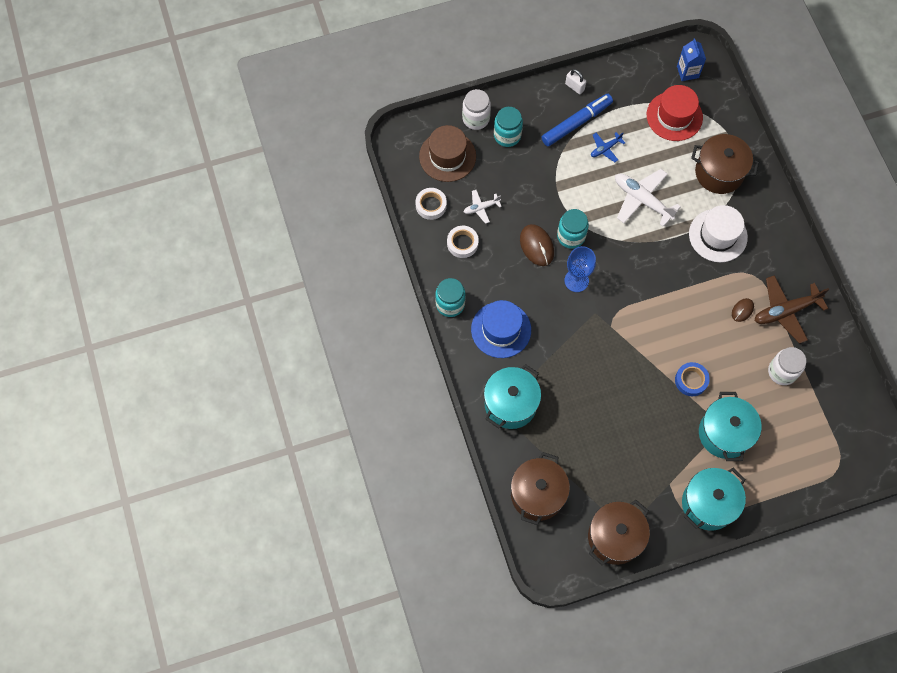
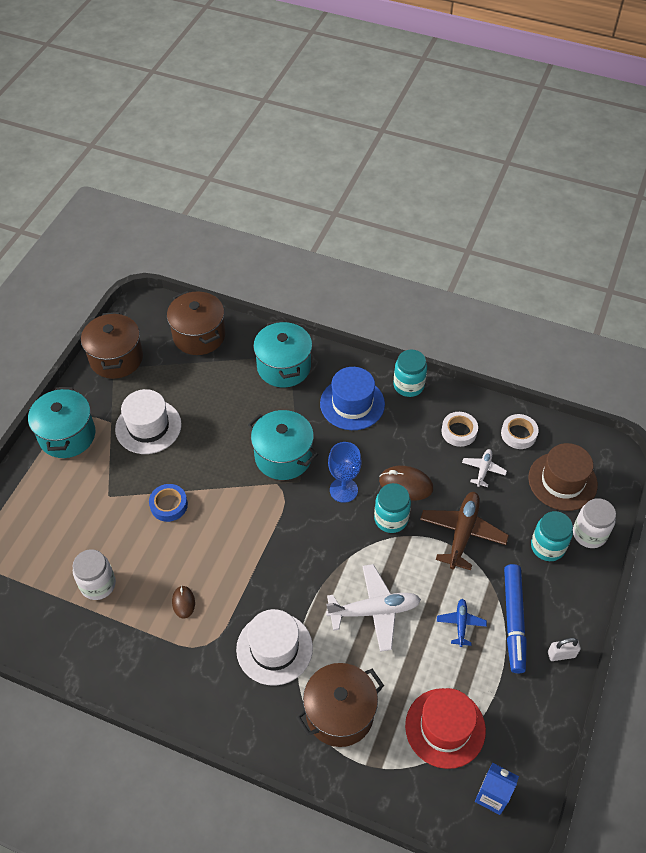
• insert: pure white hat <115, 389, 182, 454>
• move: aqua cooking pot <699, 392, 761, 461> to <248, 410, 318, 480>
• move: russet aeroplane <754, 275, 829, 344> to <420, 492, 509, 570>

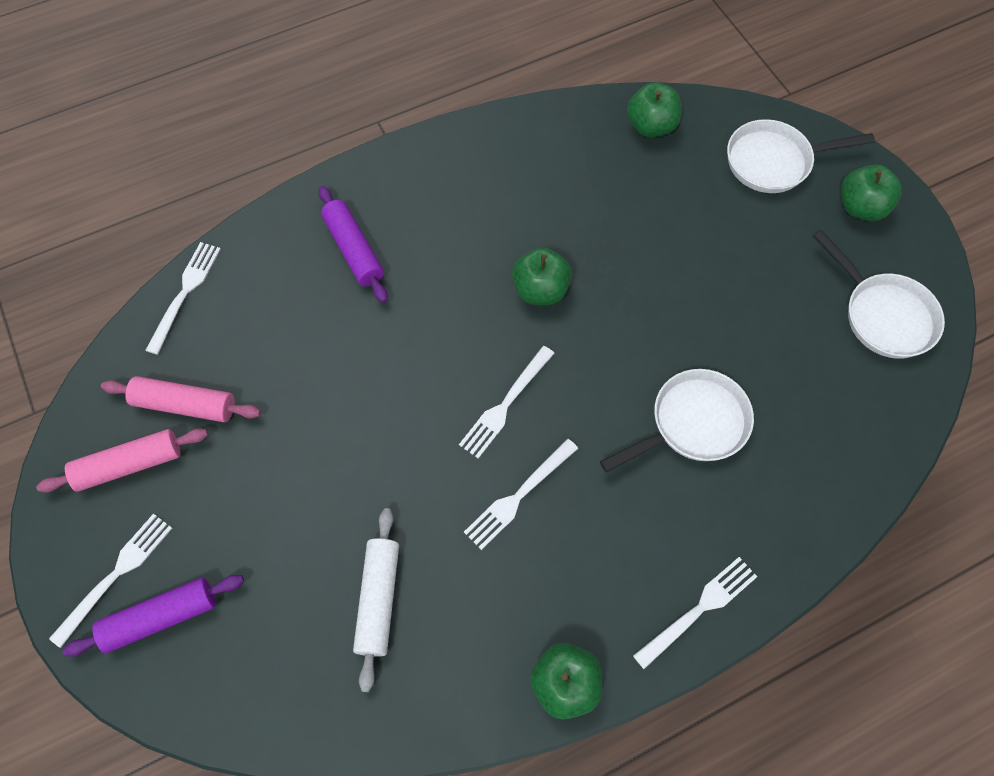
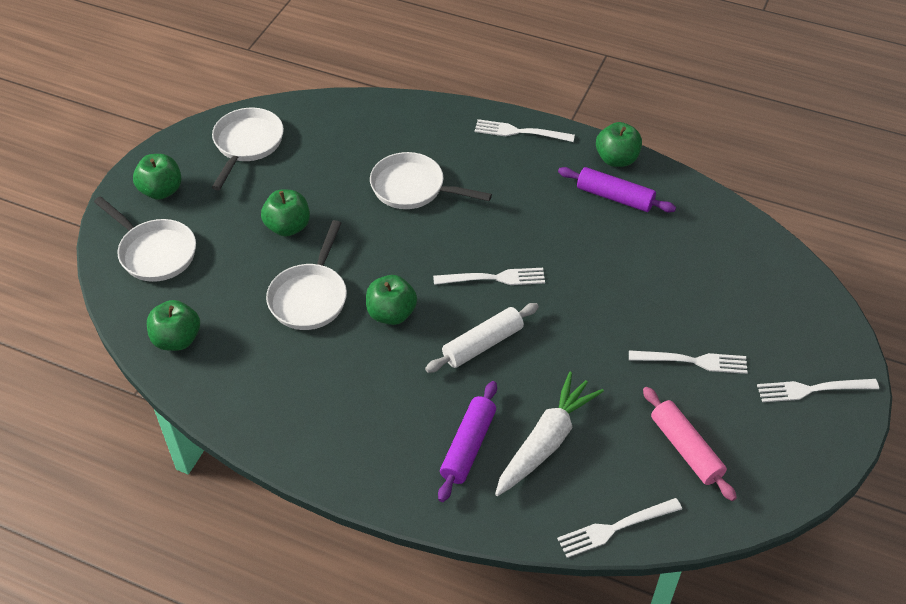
• insert: leaf-green apple <261, 189, 310, 237>
• insert: pure white pan <266, 220, 347, 330>
• move: pure white dough roller <353, 508, 399, 692> to <425, 303, 539, 373>
• insert: pure white root vegetable <495, 372, 604, 496>
• move: purple dough roller <62, 575, 244, 657> to <558, 167, 676, 213>
• move: pure white dinner fork <464, 438, 578, 550> to <629, 350, 748, 374>
• delete: rose-pink dough roller <36, 428, 208, 493>

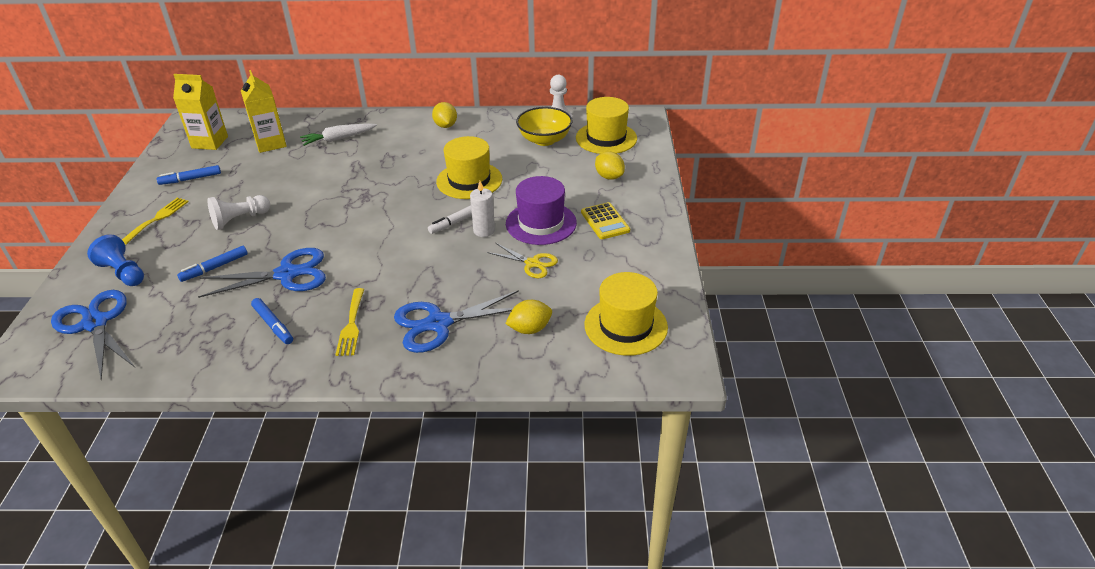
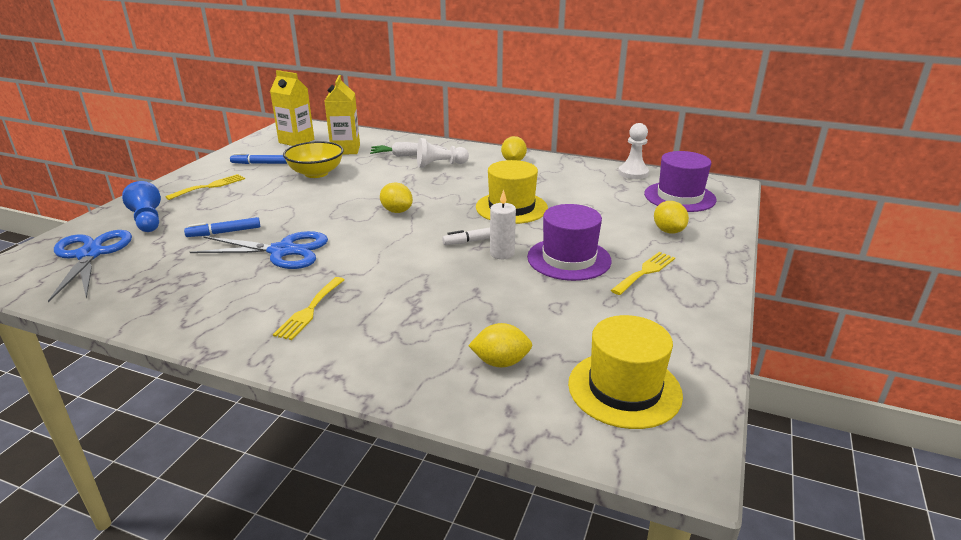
• move: bright yellow bowl <516, 107, 573, 146> to <283, 141, 344, 178>
• insert: bright yellow lemon <380, 183, 413, 213>
• move: pure white pawn <207, 195, 270, 230> to <417, 138, 469, 168>
• replace: bright yellow adding machine <581, 202, 630, 239> to bright yellow dinner fork <611, 252, 675, 295>
• recolor: bright yellow hat <576, 97, 637, 154> to purple hat <644, 151, 717, 212>
• delete: royal blue marker pen <251, 298, 293, 344>
• delete: royal blue pair of scissors <394, 290, 519, 353>
• delete: bright yellow pair of scissors <487, 243, 558, 278>

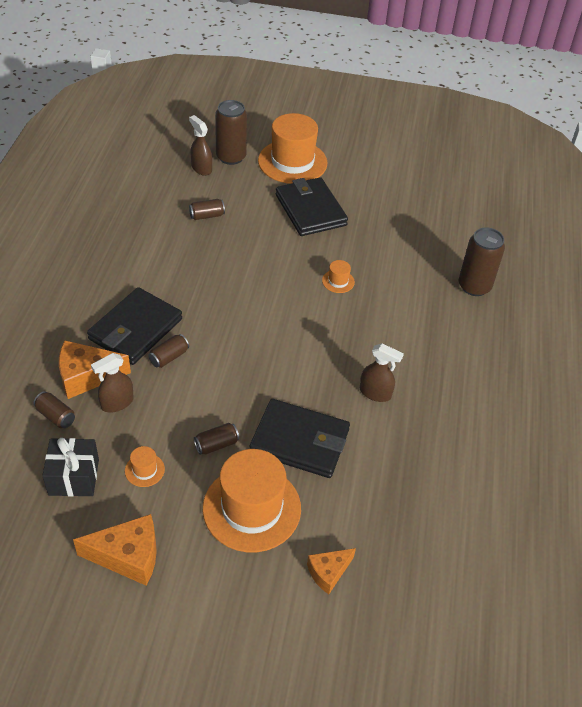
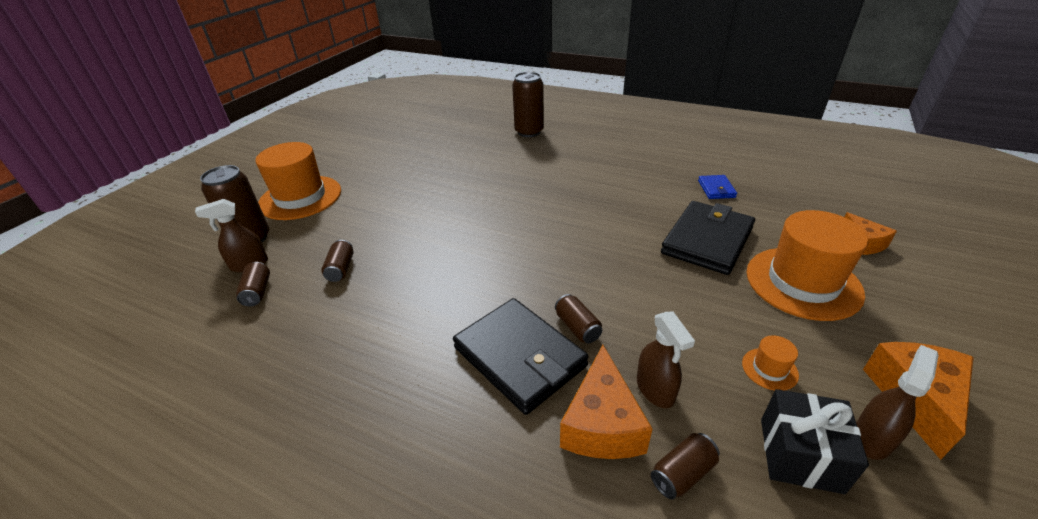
• move: russet soda can <194, 423, 239, 455> to <236, 262, 270, 306>
• insert: royal blue wallet <698, 175, 737, 199>
• move: russet sprayer <360, 343, 404, 402> to <856, 345, 939, 460>
• delete: ebony wallet <276, 177, 348, 236>
• delete: bright orange hat <322, 260, 355, 293>

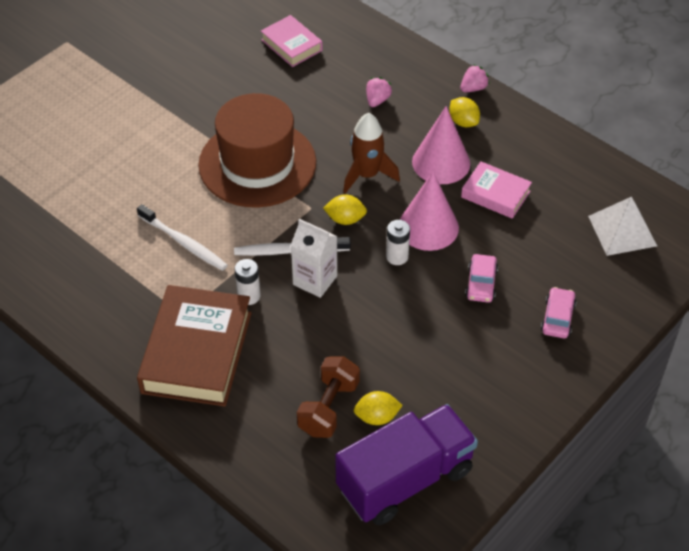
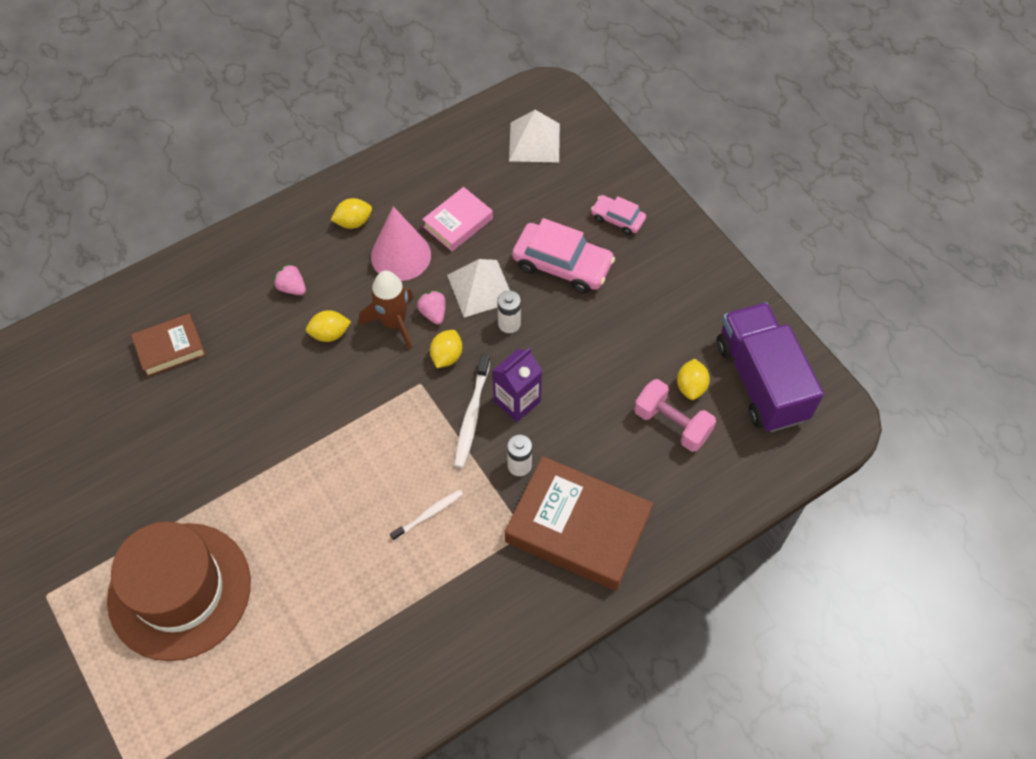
• move: russet hat <198, 93, 316, 208> to <107, 522, 251, 661>
• recolor: rose-pink hardcover <261, 15, 323, 67> to russet hardcover <131, 313, 206, 377>
• insert: bright yellow lemon <306, 310, 351, 342>
• resize: pure white tooth brush <137, 204, 228, 271> = <390, 489, 463, 541> x0.66
• move: rose-pink berry <460, 64, 490, 92> to <417, 290, 446, 325>
• replace: rose-pink cone <400, 171, 459, 251> to pure white solid pyramid <447, 259, 510, 317>
• recolor: pure white milk carton <291, 219, 337, 298> to purple milk carton <492, 348, 542, 422>
• resize: rose-pink toy car <465, 254, 498, 303> = <512, 218, 615, 293> x1.79
• recolor: russet hand weight <297, 356, 360, 438> to rose-pink hand weight <634, 379, 716, 452>

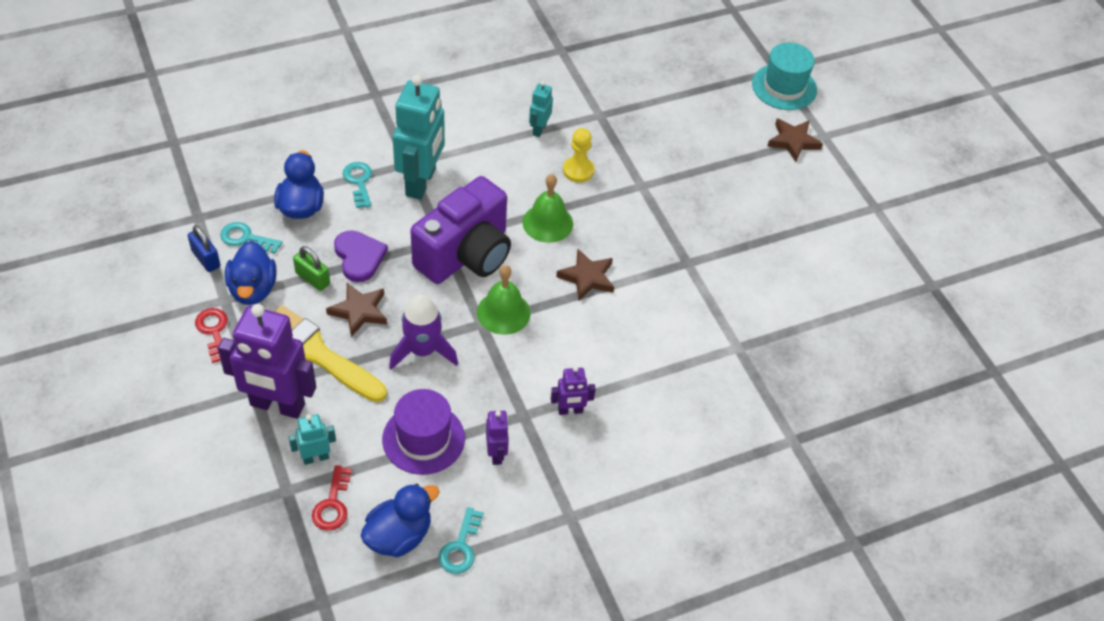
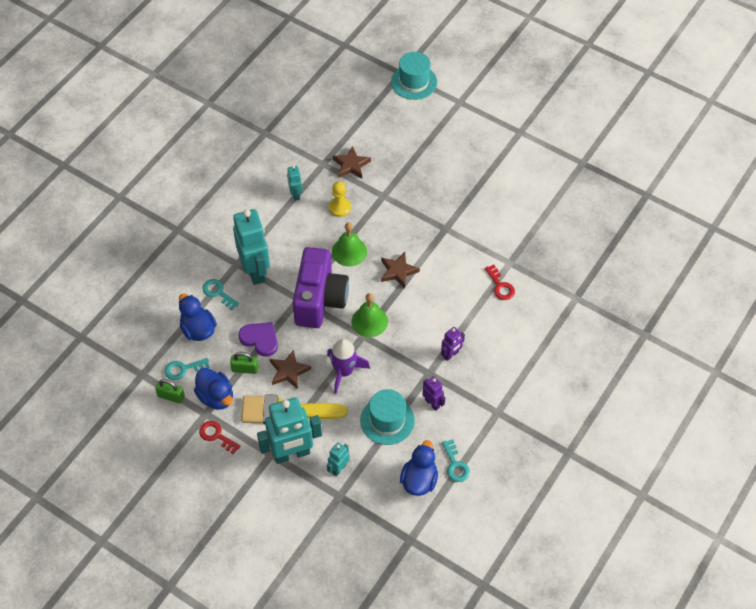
• recolor: royal blue padlock <188, 225, 221, 272> to leaf-green padlock <155, 379, 185, 404>
• recolor: purple robot figure <218, 304, 316, 419> to aqua robot figure <257, 397, 322, 464>
• move: russet star shape <767, 118, 823, 162> to <333, 146, 371, 179>
• recolor: purple hat <382, 389, 465, 475> to aqua hat <360, 389, 415, 445>
• move: scarlet key <312, 465, 352, 531> to <485, 264, 515, 300>

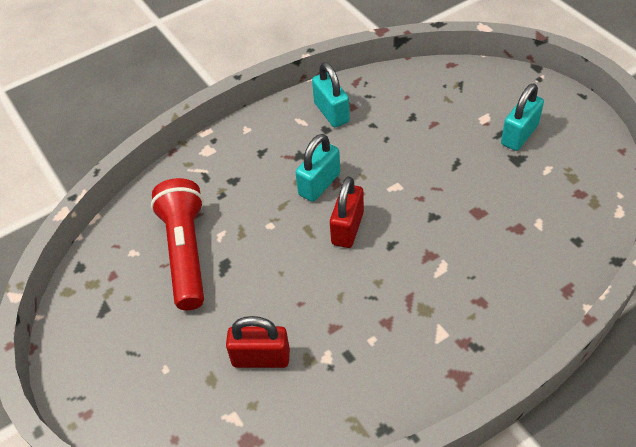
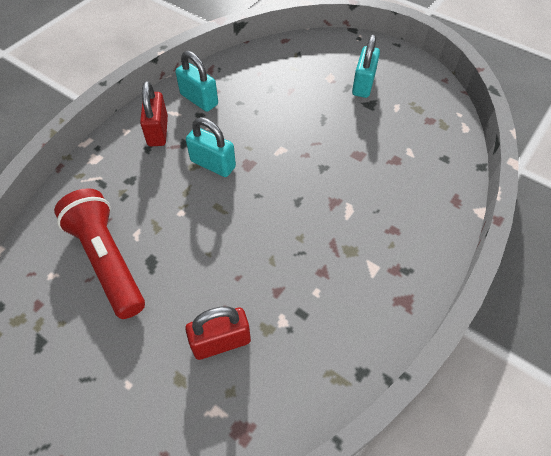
• move: scarlet padlock <330, 177, 364, 248> to <140, 81, 168, 146>
• rotate: aqua padlock <295, 134, 340, 202> = <186, 117, 236, 177> 75 degrees counterclockwise

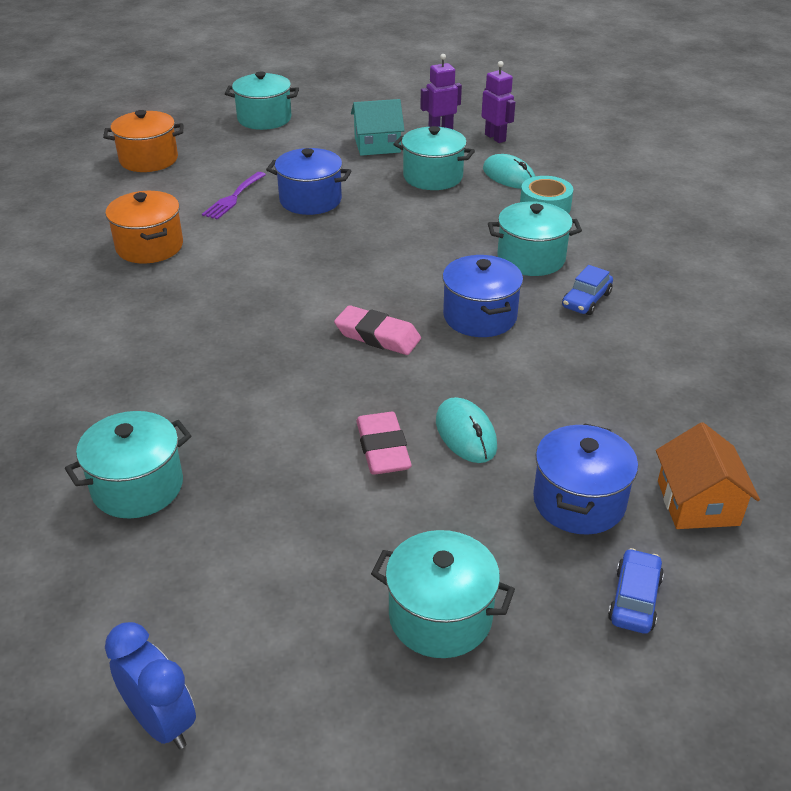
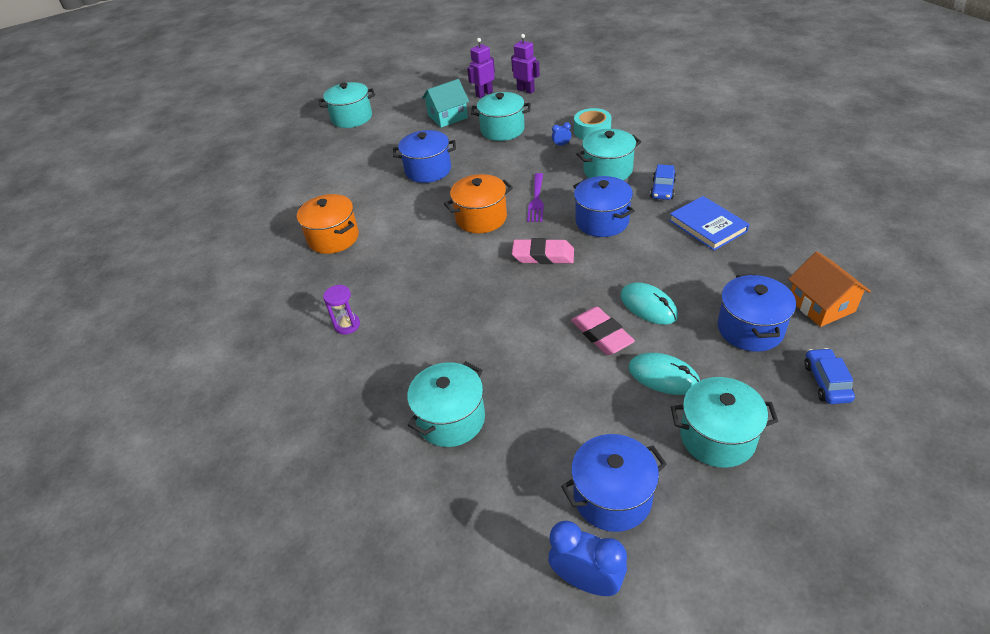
• insert: purple sand timer <323, 284, 360, 335>
• move: bright orange cooking pot <103, 110, 184, 172> to <444, 174, 513, 233>
• move: purple dinner fork <202, 172, 266, 220> to <527, 173, 544, 222>
• insert: royal blue alarm clock <552, 122, 571, 147>
• insert: royal blue cooking pot <561, 434, 667, 532>
• move: aqua computer mouse <483, 154, 535, 189> to <628, 353, 700, 395>
• insert: royal blue hardcover <669, 196, 749, 251>

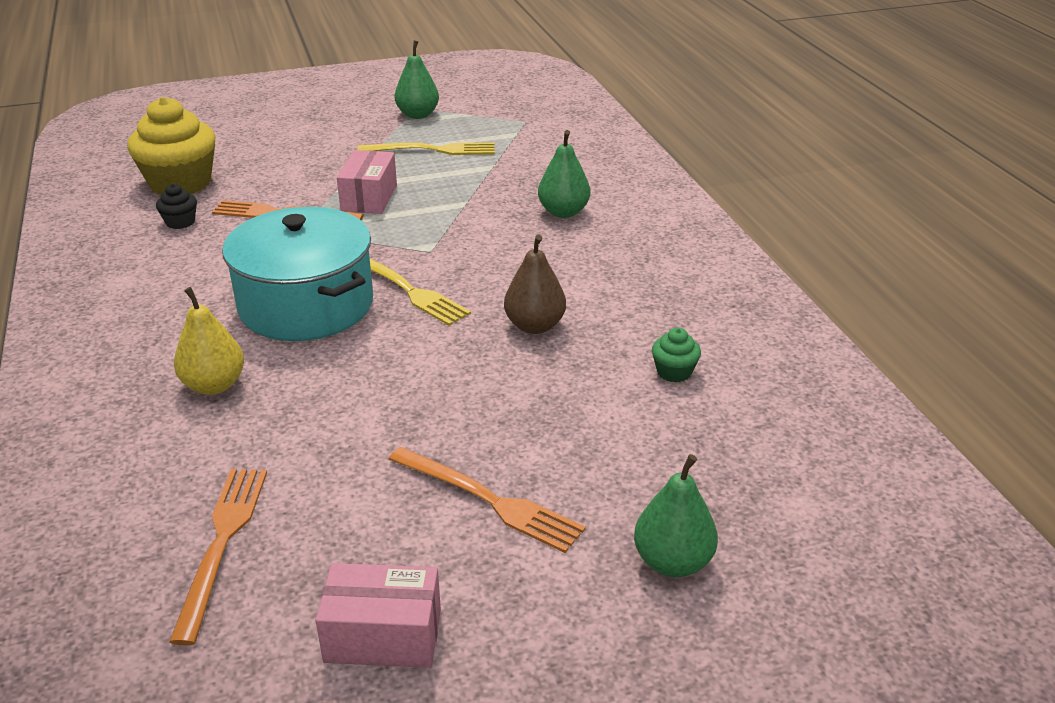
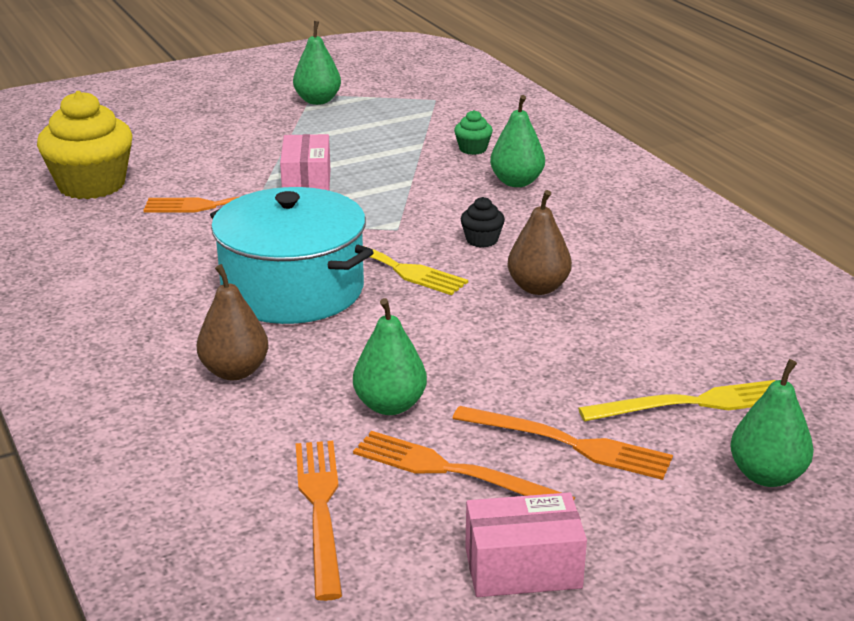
• recolor: bright yellow pear <174, 287, 244, 395> to russet pear <197, 264, 269, 380>
• insert: leaf-green pear <353, 298, 427, 415>
• insert: bright orange dinner fork <353, 431, 575, 500>
• move: leaf-green muffin <652, 328, 701, 382> to <454, 110, 493, 155>
• move: ebony muffin <156, 184, 197, 229> to <461, 197, 505, 247>
• move: bright yellow dinner fork <358, 142, 495, 155> to <578, 380, 775, 422>

